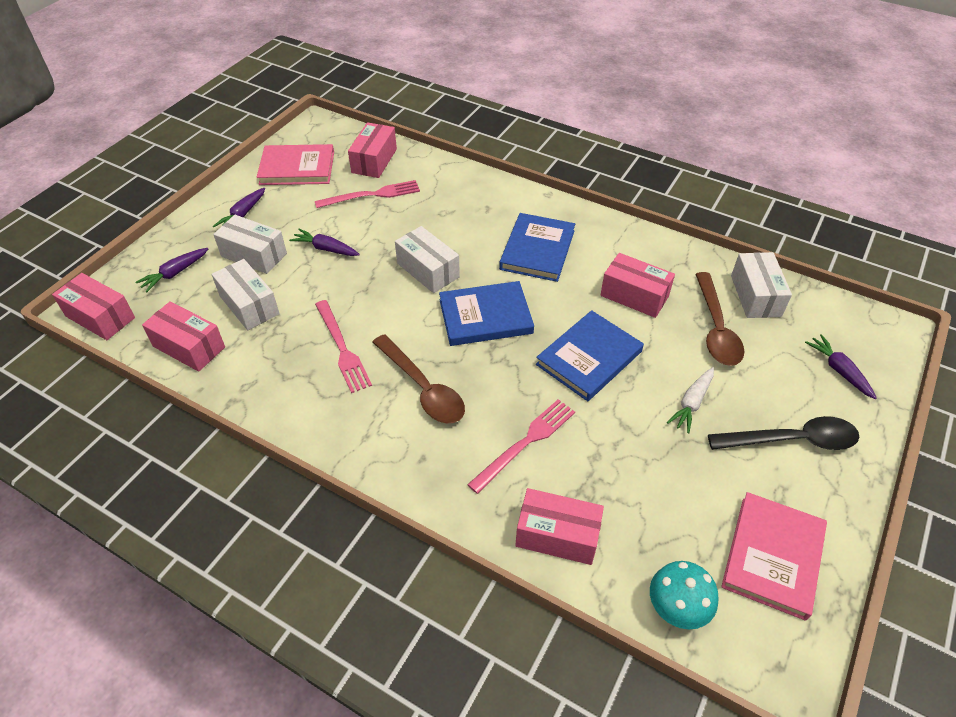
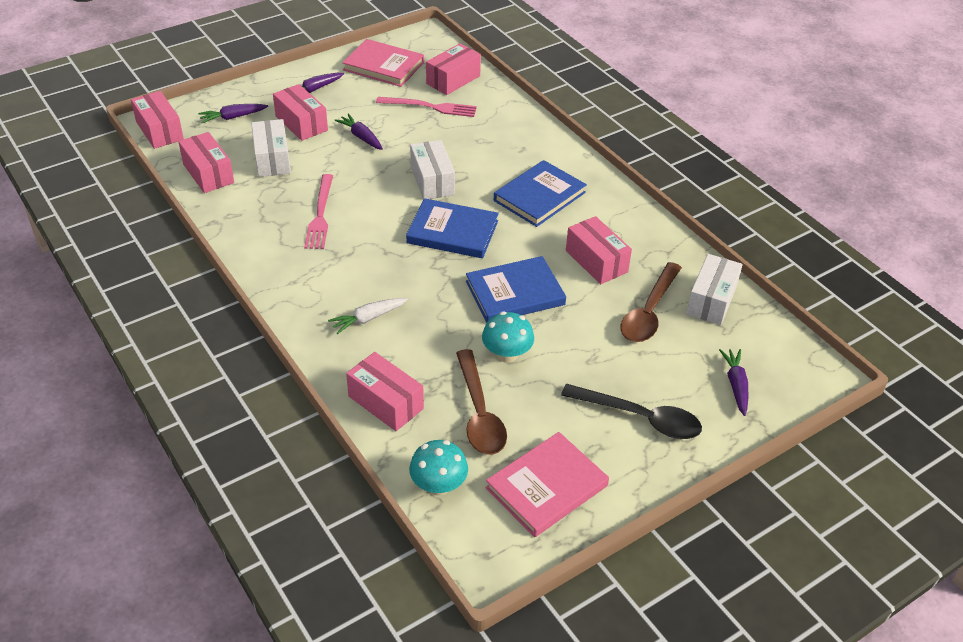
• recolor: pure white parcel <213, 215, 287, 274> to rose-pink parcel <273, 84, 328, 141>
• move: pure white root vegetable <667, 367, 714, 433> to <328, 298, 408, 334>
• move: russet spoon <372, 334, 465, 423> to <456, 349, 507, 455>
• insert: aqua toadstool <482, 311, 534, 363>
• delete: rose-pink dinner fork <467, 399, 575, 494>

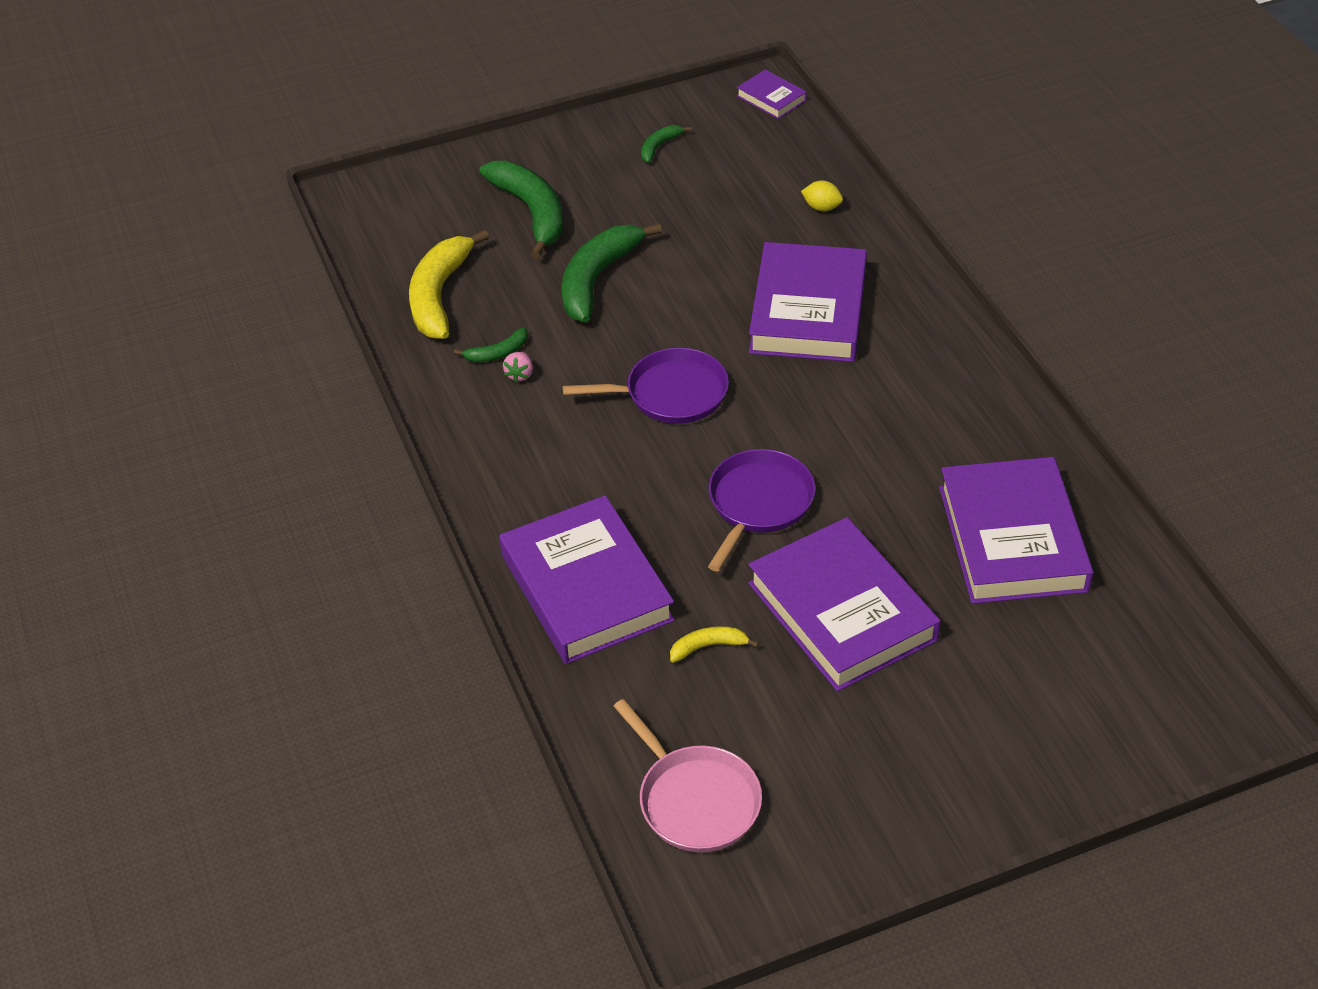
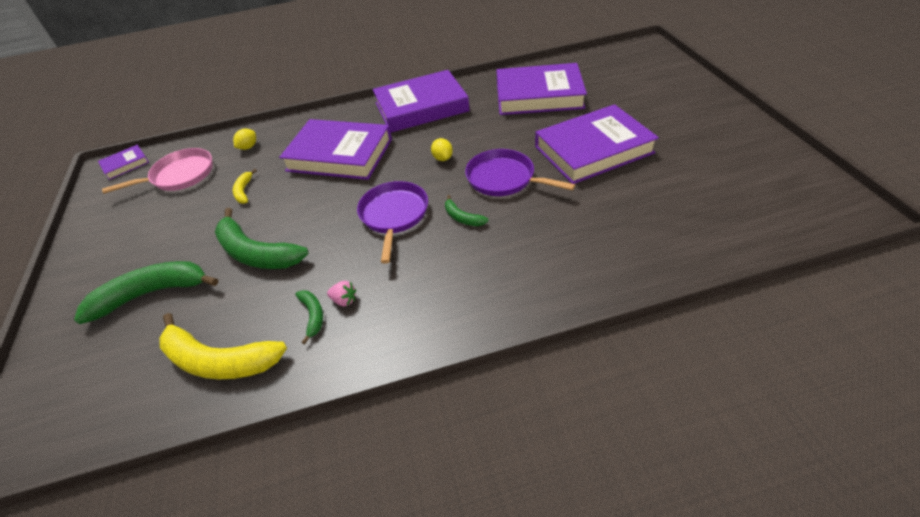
• move: rose-pink pan <613, 699, 762, 852> to <102, 148, 213, 194>
• move: bright yellow toy banana <670, 626, 759, 663> to <233, 169, 257, 204>
• move: purple hardcover <499, 495, 675, 664> to <373, 70, 470, 133>
• insert: bright yellow lemon <431, 138, 453, 161>
• move: leaf-green toy banana <641, 125, 692, 163> to <445, 195, 488, 226>

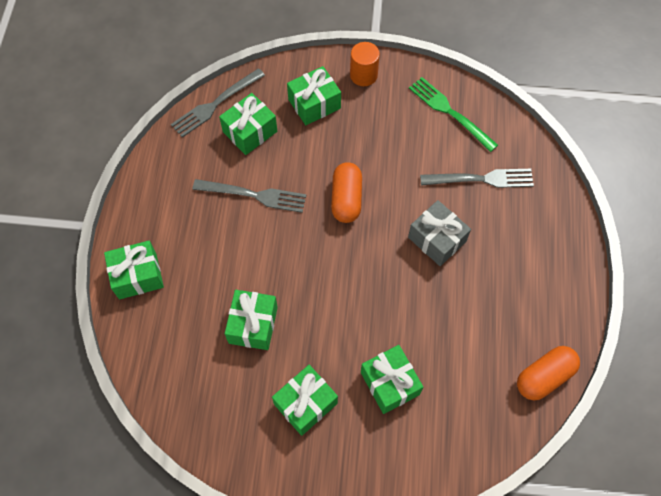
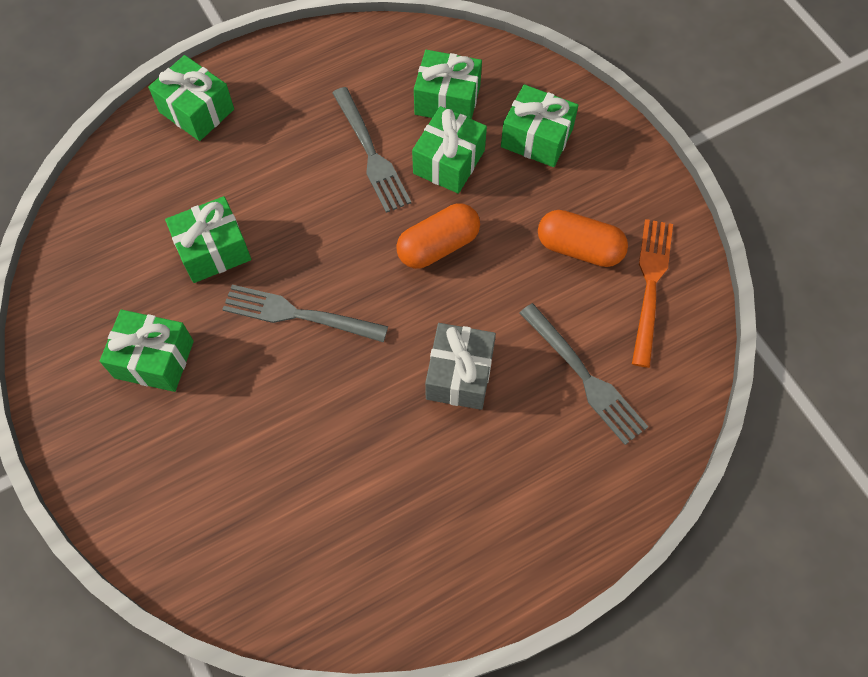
• move: ash-grey dinner fork <171, 68, 265, 137> to <222, 285, 388, 342>
• move: leaf-green wrapped gift <361, 345, 423, 414> to <412, 106, 487, 194>
• move: bright orange pill <517, 346, 580, 400> to <538, 210, 628, 267>
• recolor: leaf-green dinner fork <409, 77, 498, 152> to bright orange dinner fork <632, 219, 673, 368>
• delete: bright orange cylinder shape <350, 42, 380, 86>

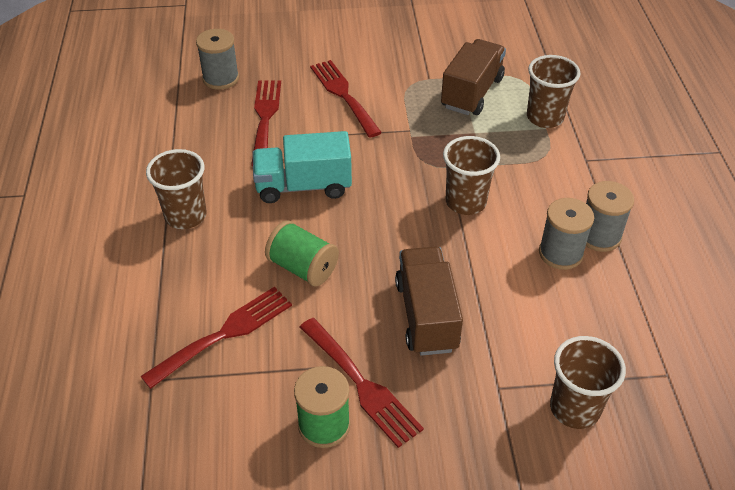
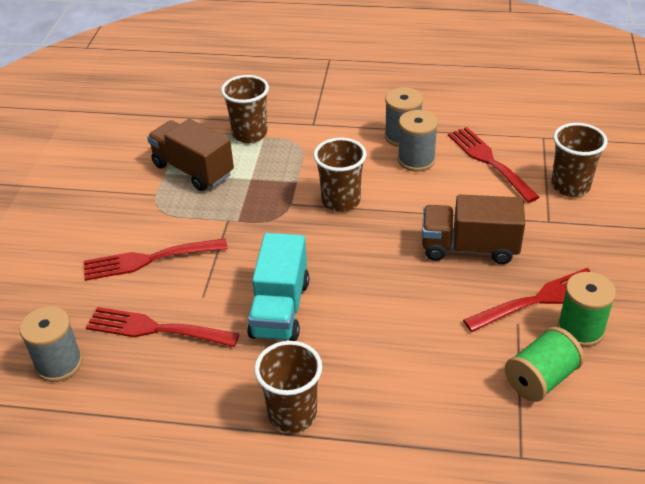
• move: scarlet dinner fork <140, 287, 292, 389> to <448, 127, 539, 203>
• move: leaf-green reel of thread <265, 220, 339, 287> to <505, 327, 584, 402>

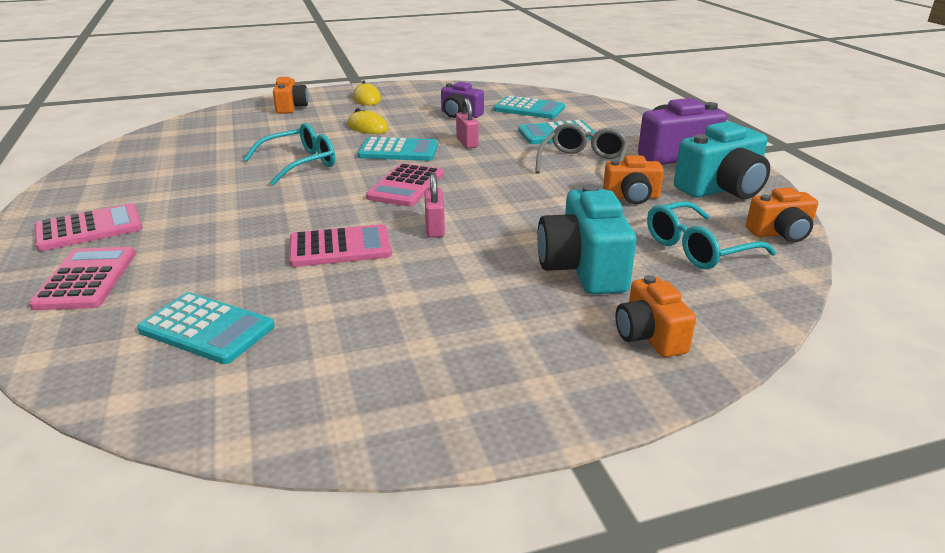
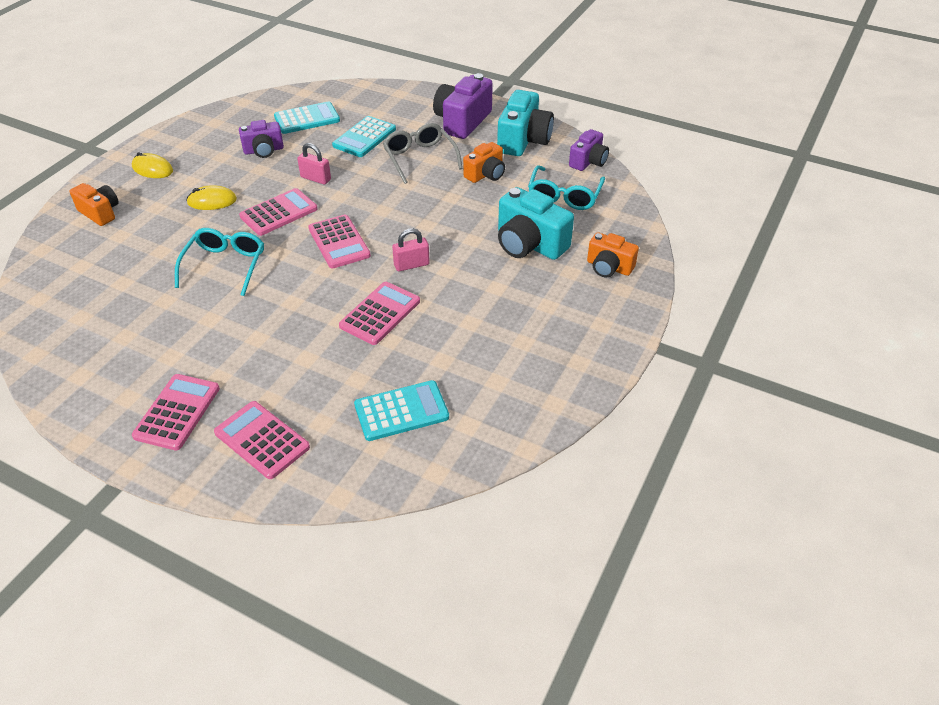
• recolor: aqua adding machine <358, 137, 438, 161> to rose-pink adding machine <239, 188, 317, 236>
• rotate: rose-pink padlock <424, 173, 445, 238> = <392, 228, 430, 271> 60 degrees counterclockwise
• recolor: bright orange photo camera <746, 187, 818, 243> to purple photo camera <569, 129, 609, 171>

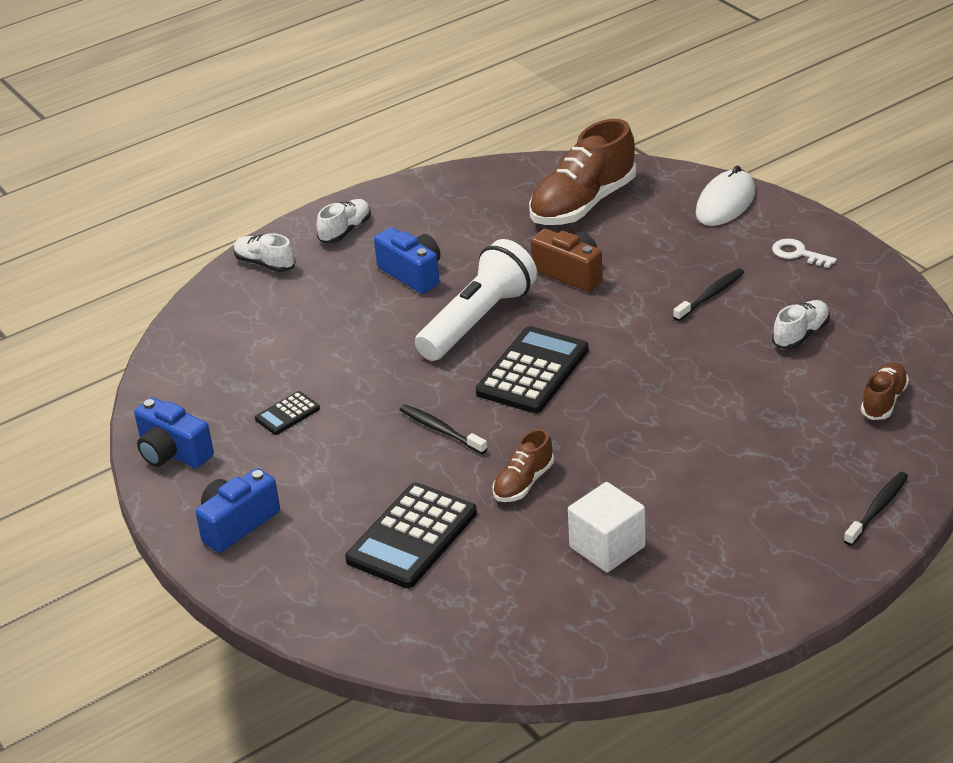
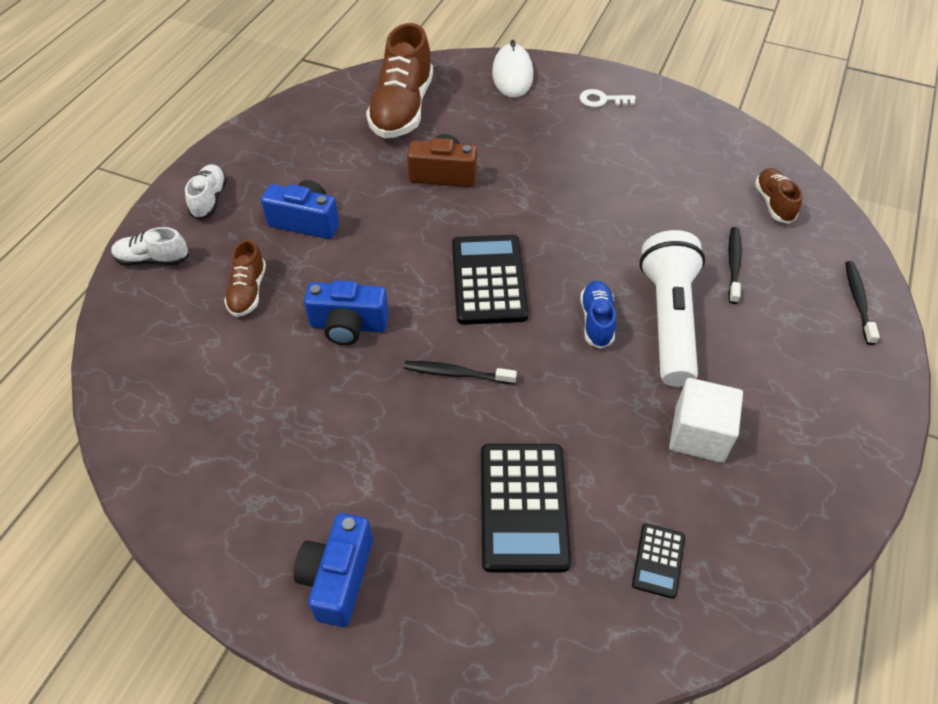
• move: russet lace-up shoe <492, 429, 554, 502> to <224, 240, 266, 317>
• move: royal blue photo camera <134, 397, 214, 468> to <304, 280, 389, 345>
• insert: royal blue lace-up shoe <580, 281, 616, 349>
• move: ebony adding machine <255, 391, 320, 435> to <632, 523, 685, 599>
• move: pure white pocket torch <415, 239, 537, 361> to <639, 230, 705, 387>
• move: ebony tooth brush <673, 268, 744, 321> to <728, 227, 742, 304>
• delete: pure white lace-up shoe <772, 300, 830, 349>

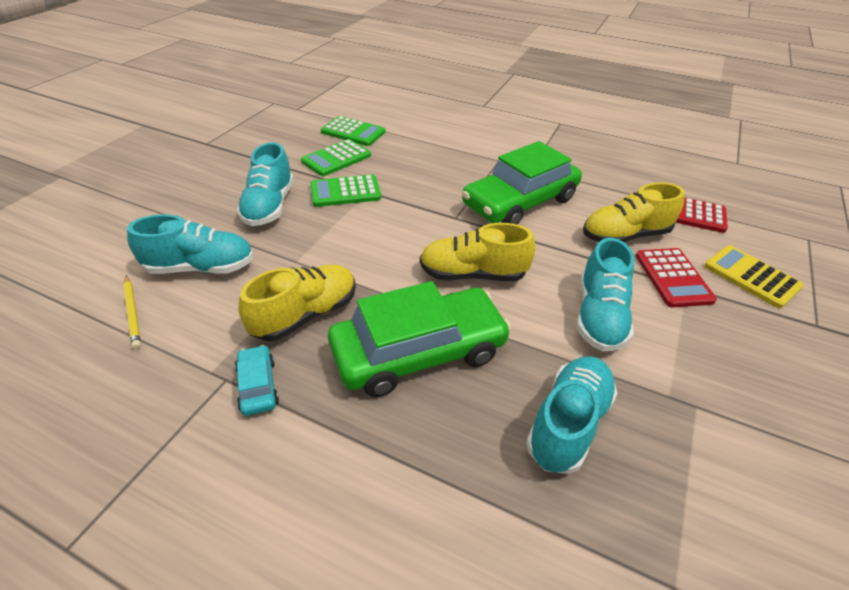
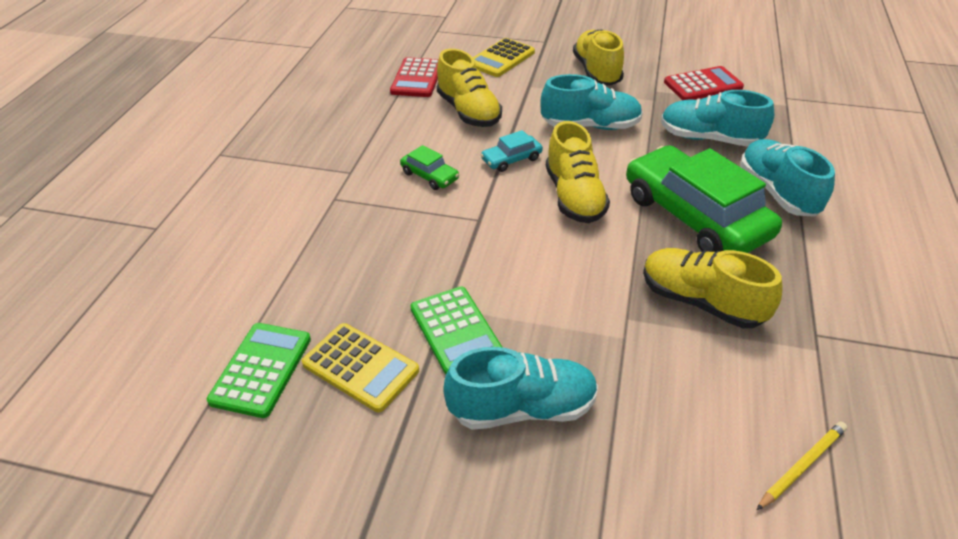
• recolor: leaf-green adding machine <301, 139, 371, 176> to bright yellow adding machine <302, 323, 419, 412>
• resize: leaf-green toy car <462, 141, 582, 224> = <400, 145, 459, 190> x0.43
• move: aqua toy car <235, 345, 279, 416> to <481, 130, 543, 172>
• insert: bright yellow lace-up shoe <573, 29, 624, 86>
• move: scarlet adding machine <636, 248, 717, 307> to <664, 66, 744, 100>
• move: aqua lace-up shoe <127, 214, 254, 274> to <740, 139, 835, 217>

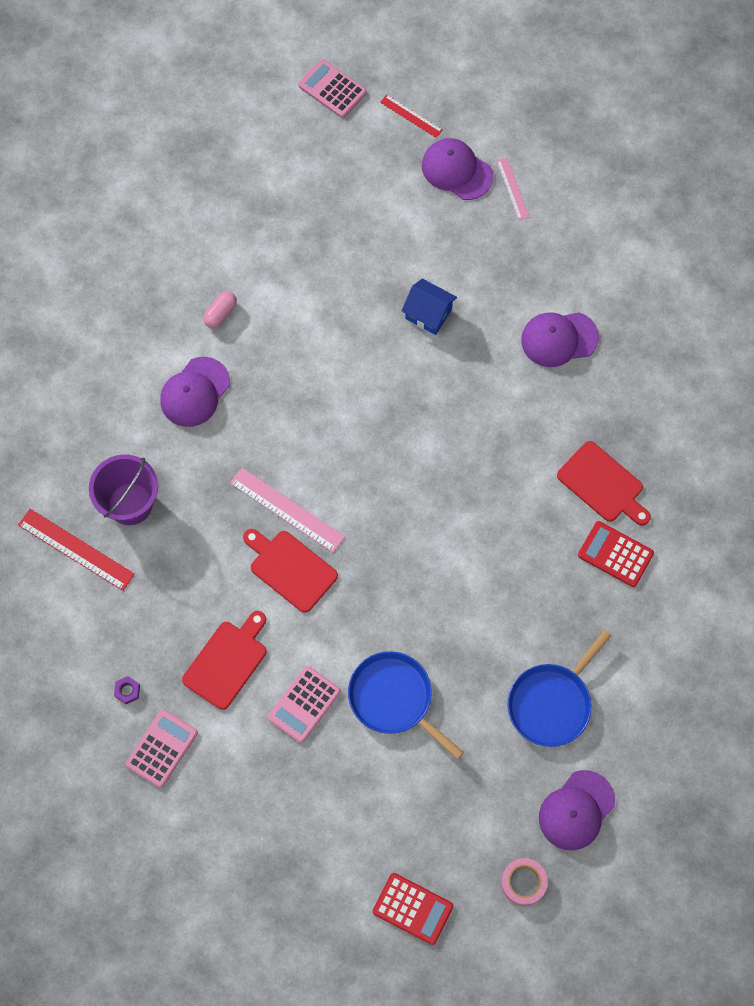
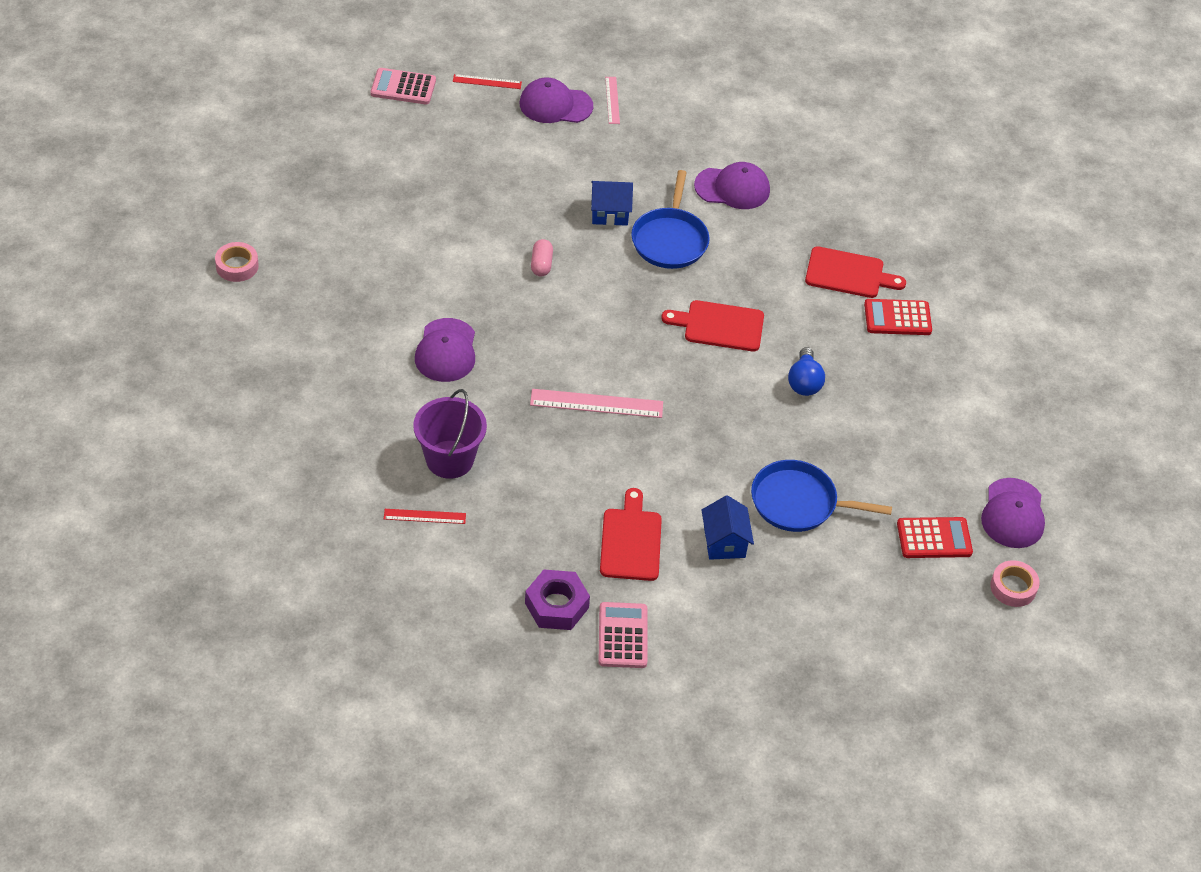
• insert: rose-pink sticky tape <215, 242, 259, 282>
• resize: scarlet measuring stick <18, 509, 135, 591> = <384, 509, 466, 524> x0.59
• resize: purple hexagon nut <114, 676, 140, 704> = <525, 570, 590, 630> x2.19
• move: rose-pink pill <203, 291, 237, 328> to <531, 239, 553, 276>
• rotate: rose-pink measuring stick <496, 158, 529, 220> = <605, 77, 620, 124> 45 degrees clockwise
• move: royal blue pan <507, 630, 611, 747> to <631, 170, 710, 269>
• move: scarlet bread board <243, 529, 338, 613> to <661, 300, 764, 351>
• rotate: purple peaked cap <521, 312, 599, 367> = <694, 162, 770, 209> 135 degrees counterclockwise
• replace: rose-pink adding machine <268, 666, 341, 743> to royal blue cottage <702, 495, 754, 560>
• insert: royal blue lightbulb <788, 347, 825, 396>
• move: scarlet adding machine <373, 873, 453, 945> to <897, 517, 973, 558>

